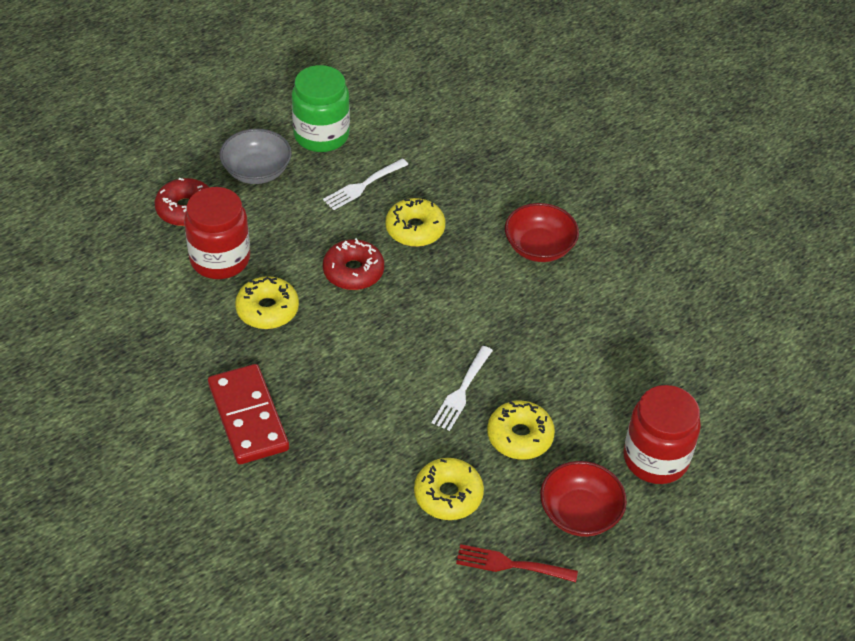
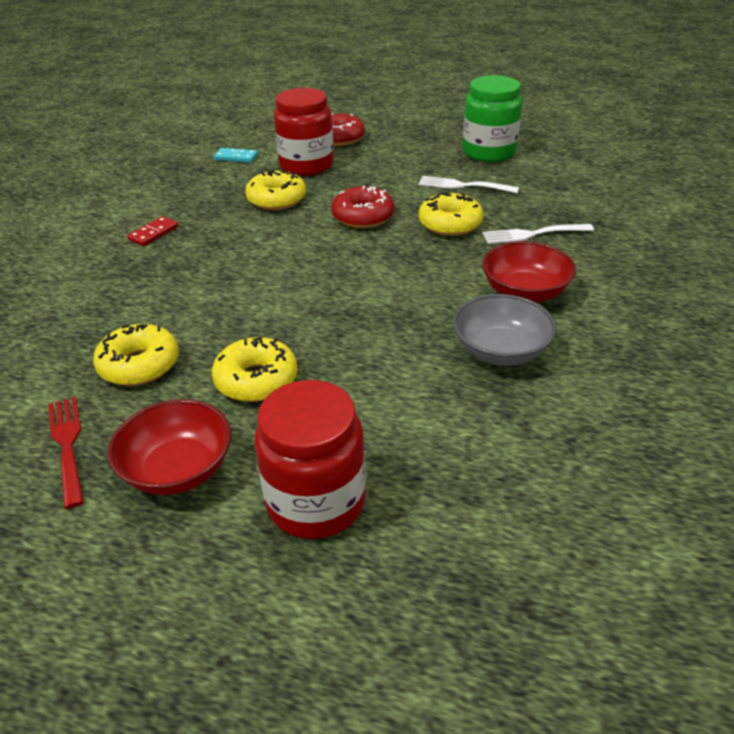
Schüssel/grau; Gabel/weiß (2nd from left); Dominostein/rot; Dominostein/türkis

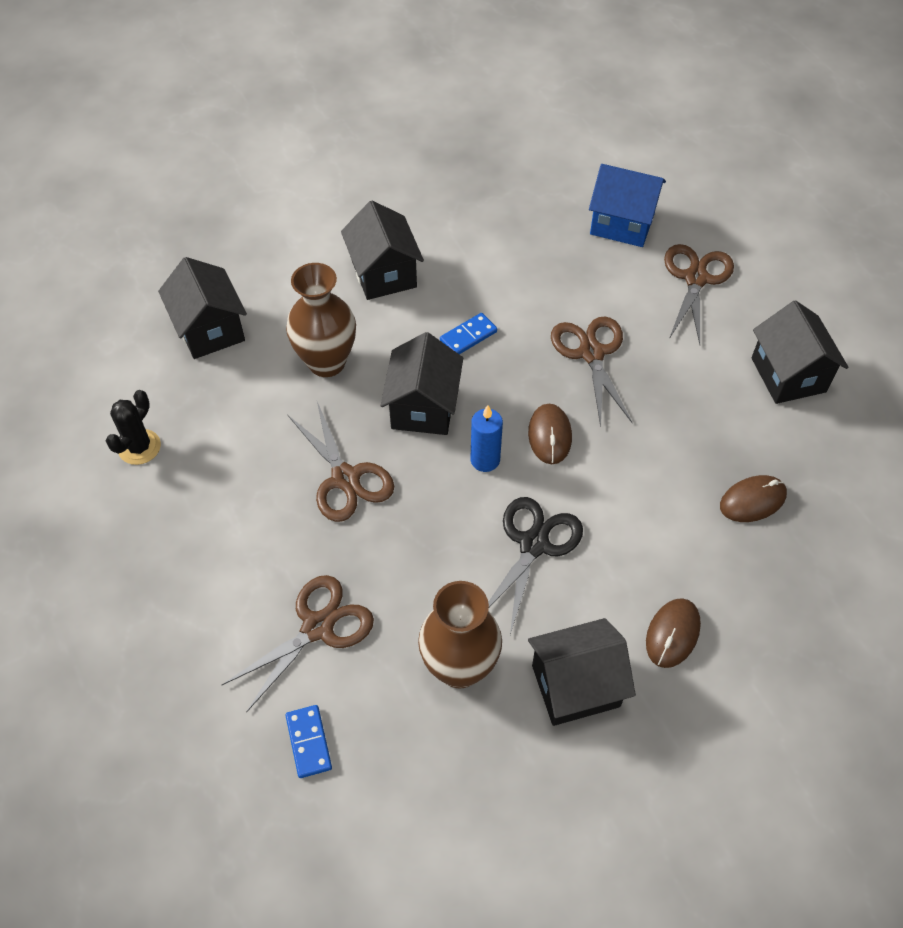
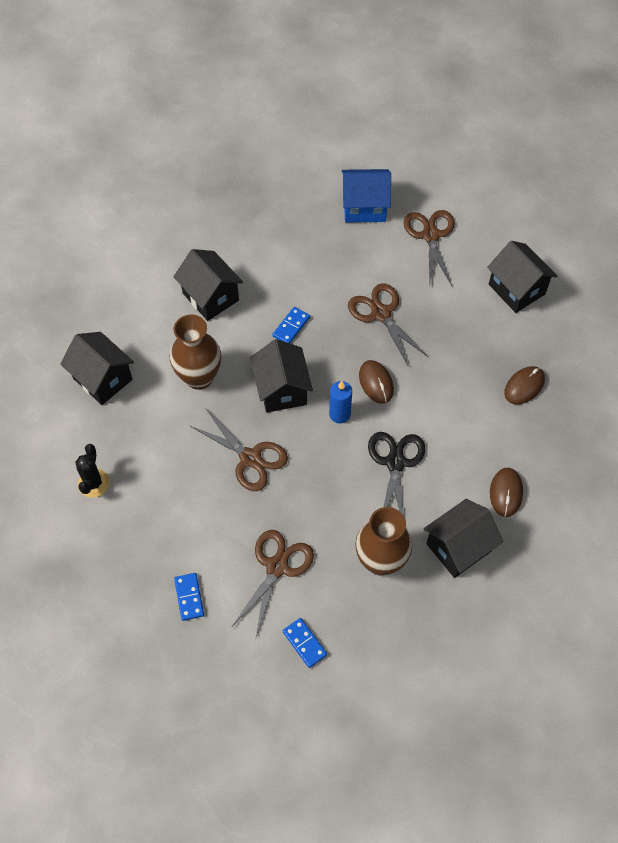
Dominostein/blau (1st from left)

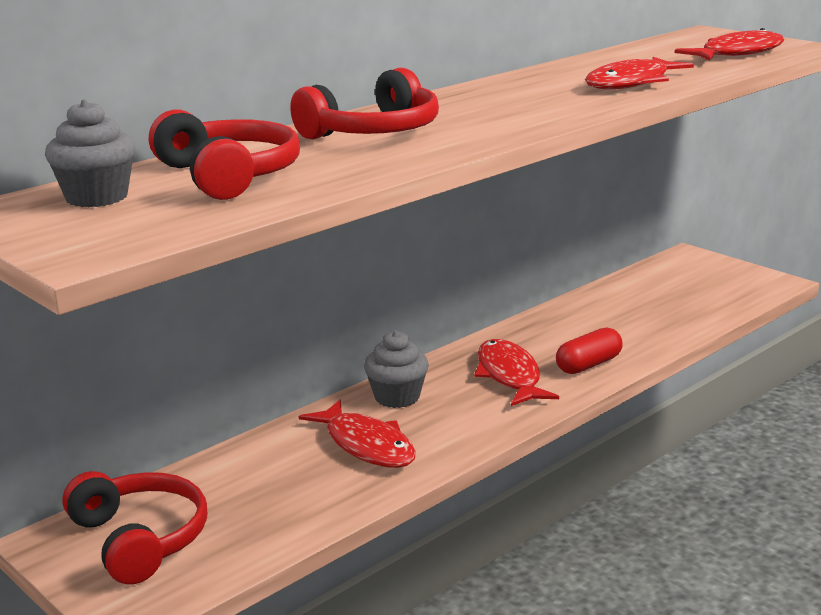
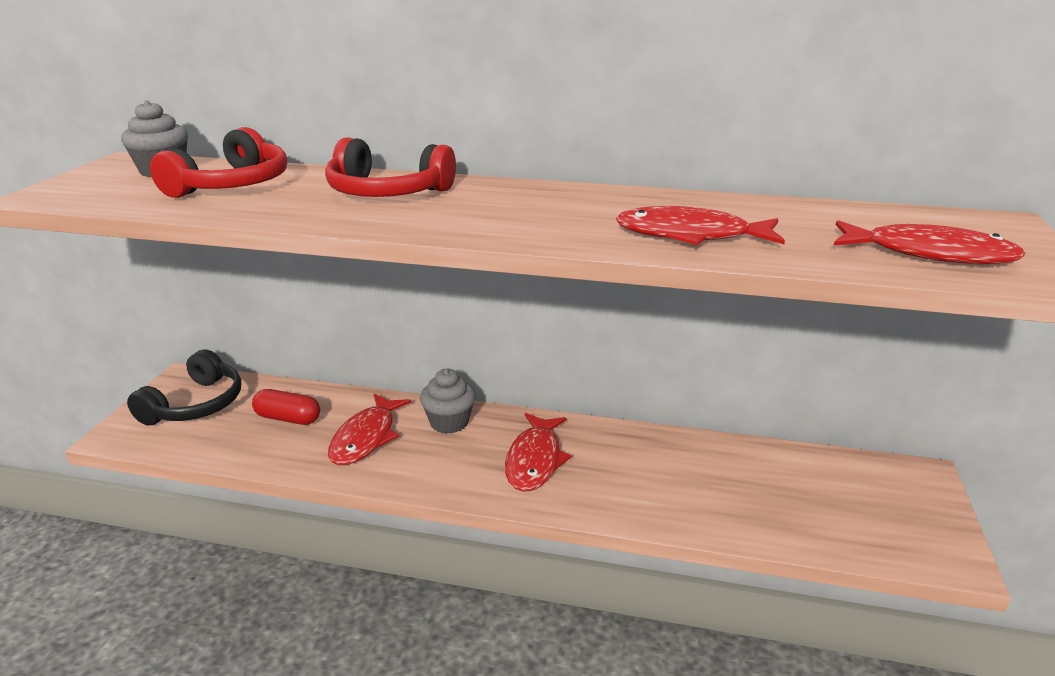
Kapsel/rot; Fisch/rot (2nd from left); Kopfhörer/schwarz

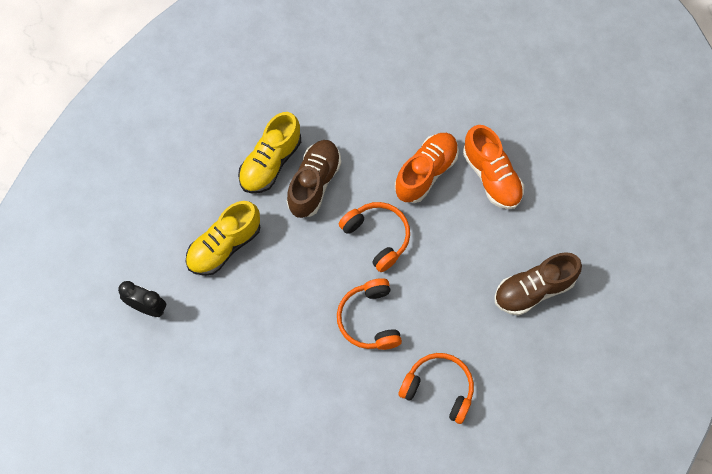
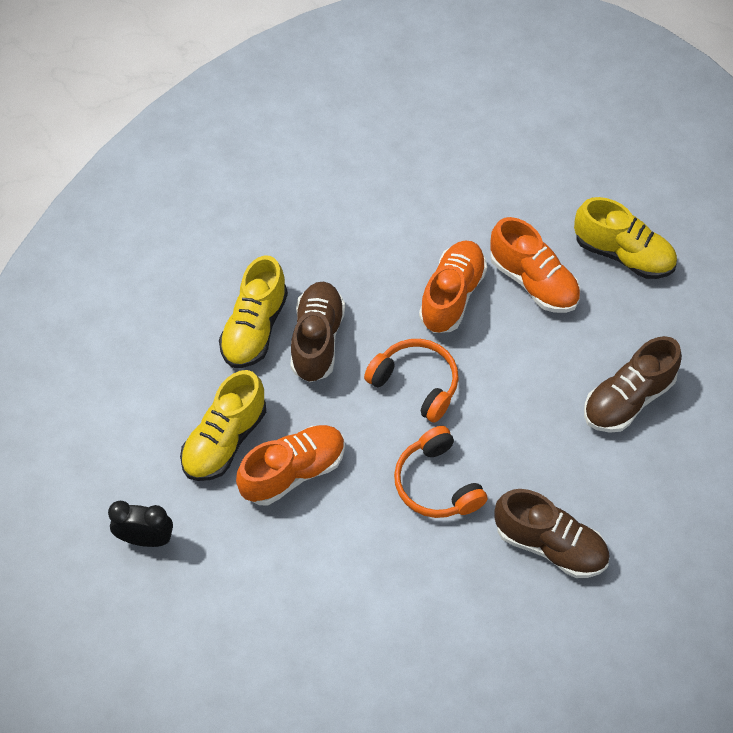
Schuh/braun (2nd from left); Schuh/gelb (3rd from left); Schuh/orange (1st from left)

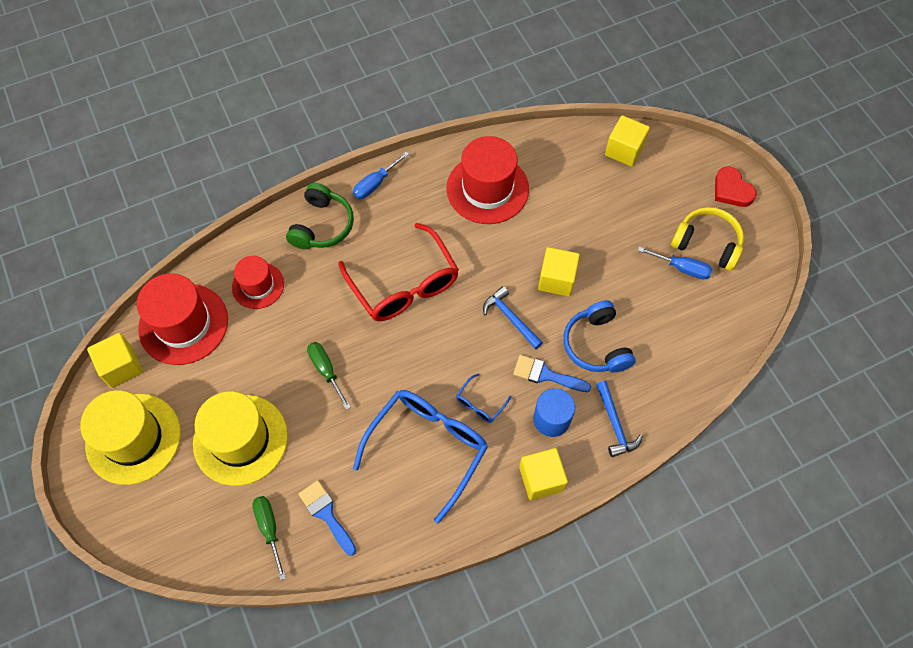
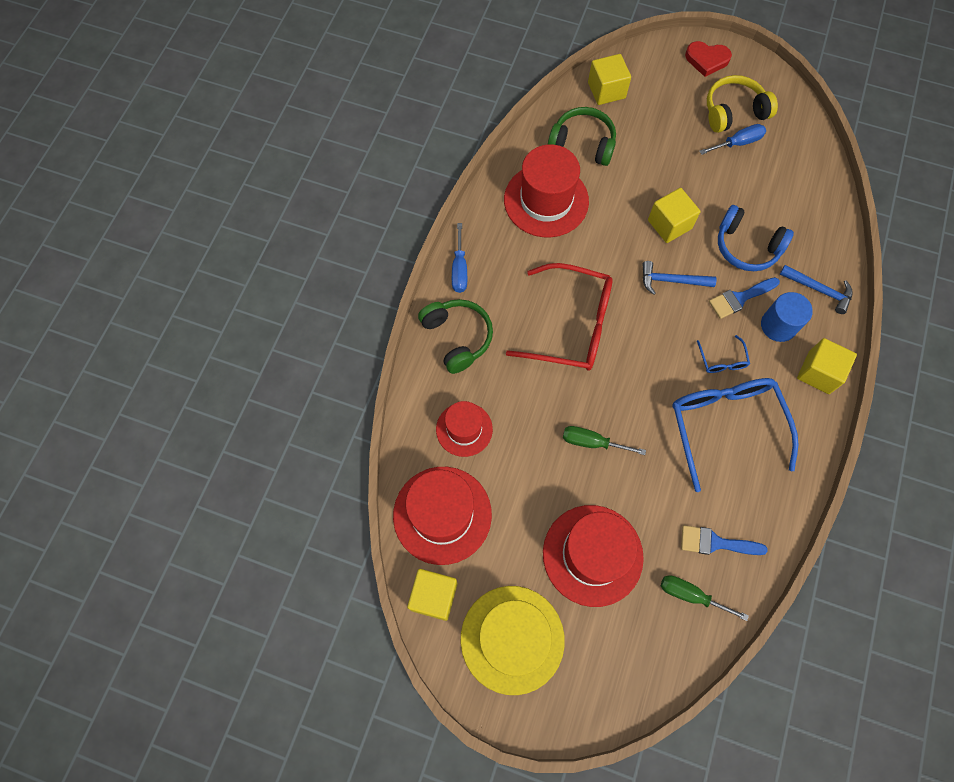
Hut/rot (4th from left); Kopfhörer/grün (2nd from left)

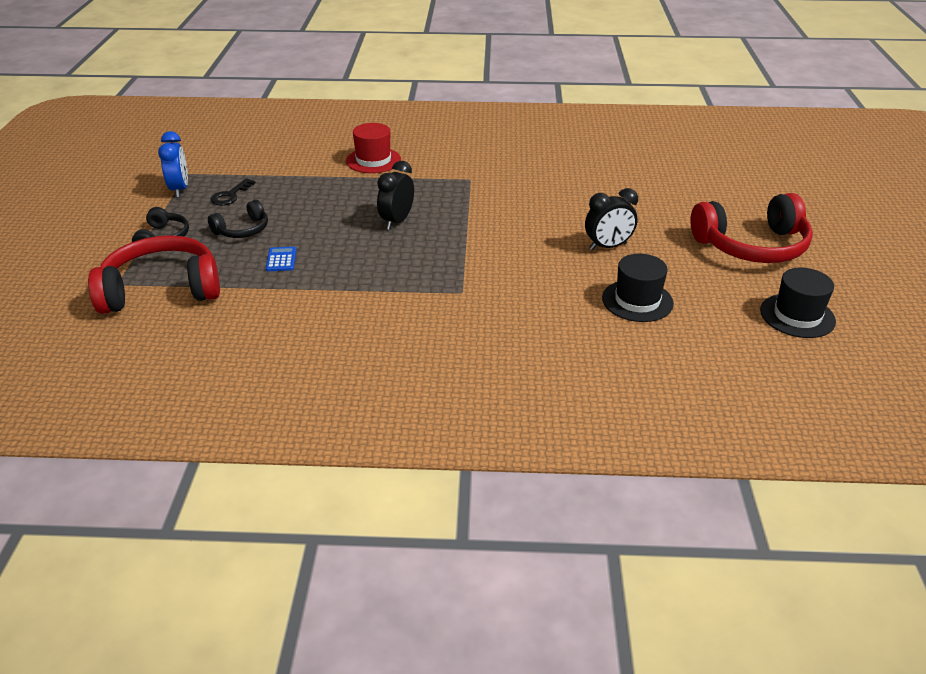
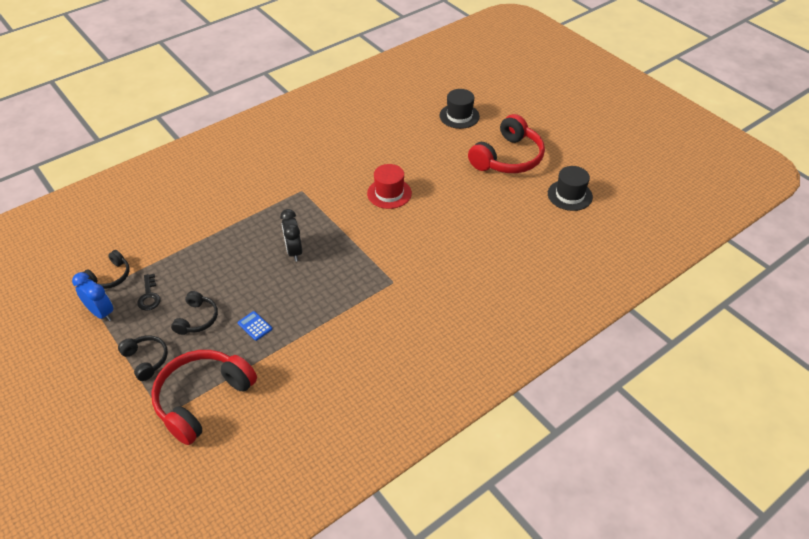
Hut/rot; Wecker/schwarz (2nd from left in the first image); Hut/schwarz (1st from left); Kopfhörer/schwarz (1st from left)

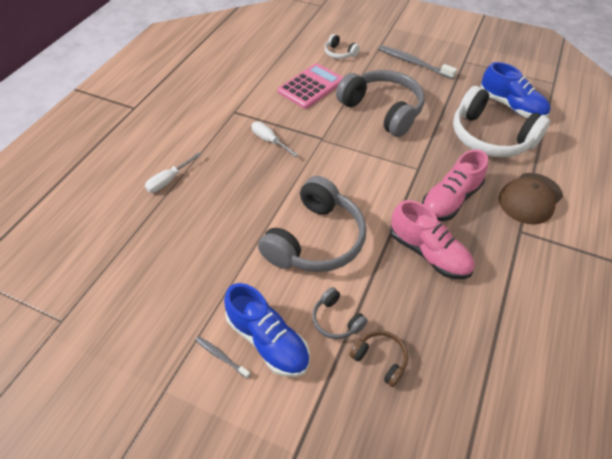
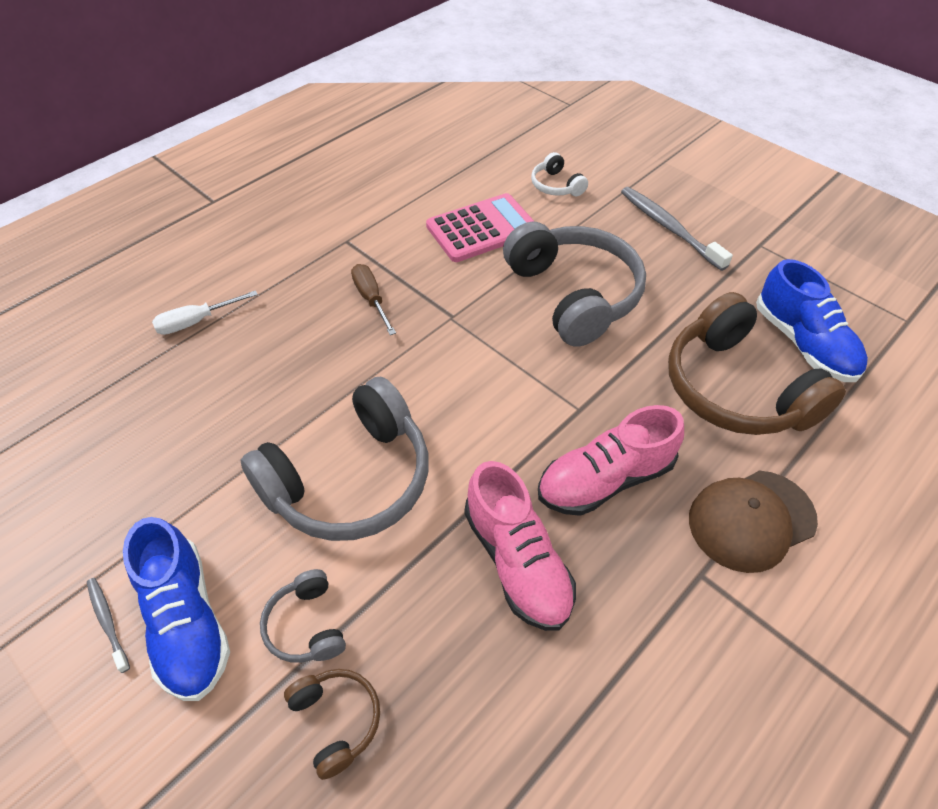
Kopfhörer/braun (2nd from left); Schraubenzieher/braun

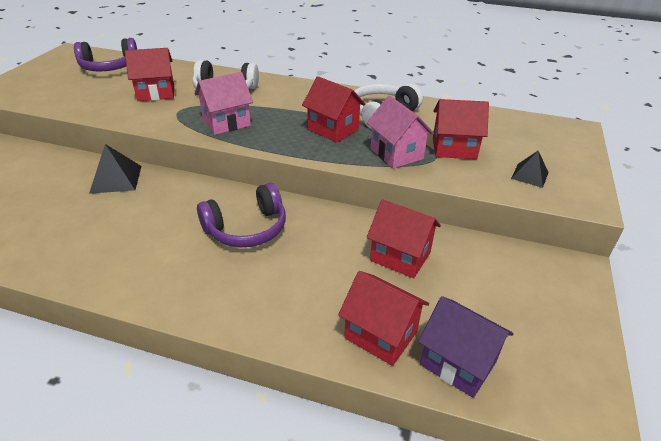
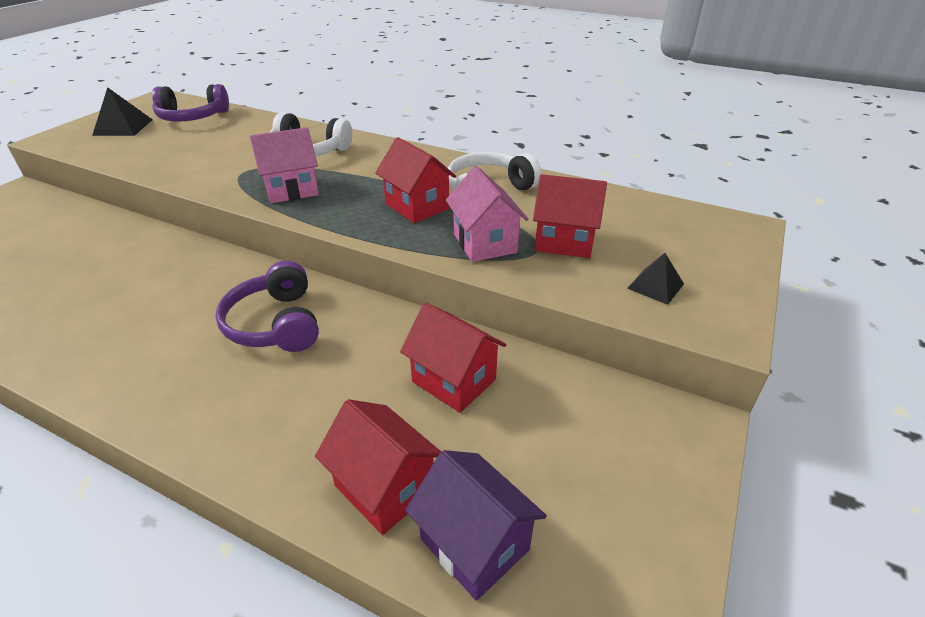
Haus/rot (1st from left in the first image); Pyramide/schwarz (1st from left); Kopfhörer/lila (2nd from left)

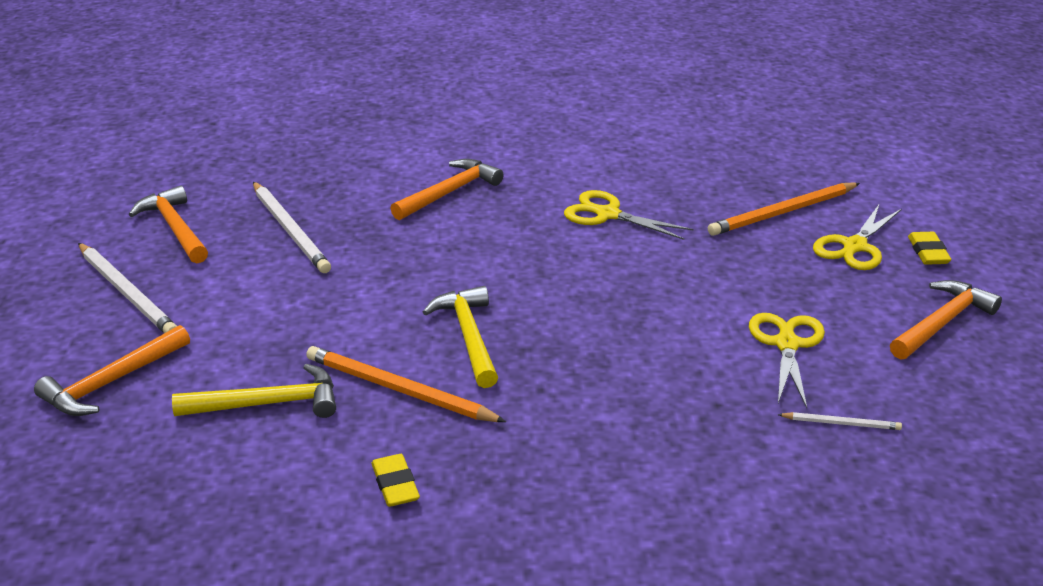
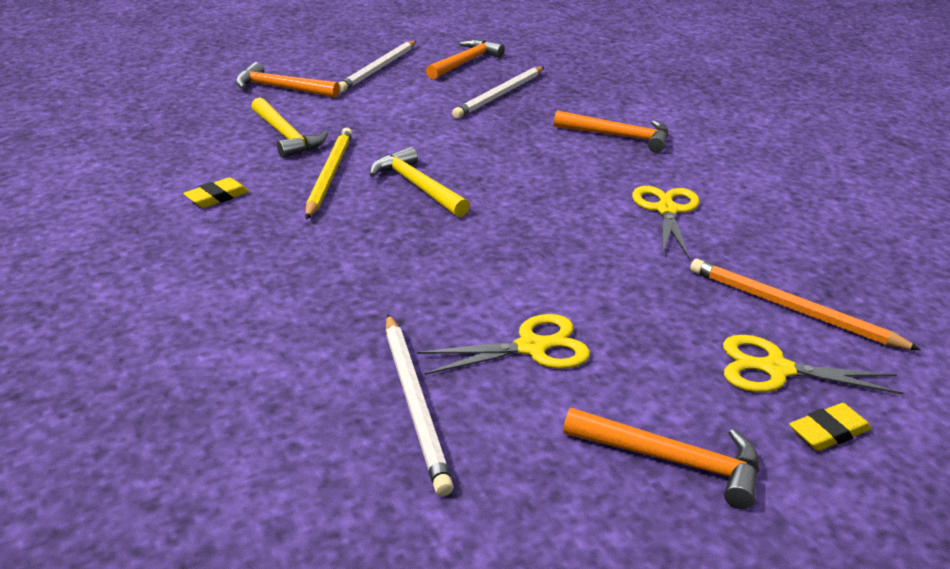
Hammer/gelb (2nd from left); Bleistift/gelb; Bleistift/weiß (2nd from left)

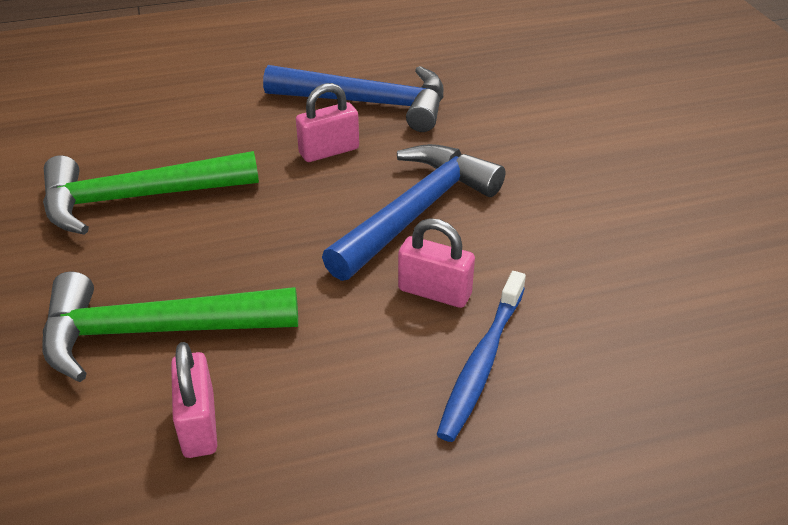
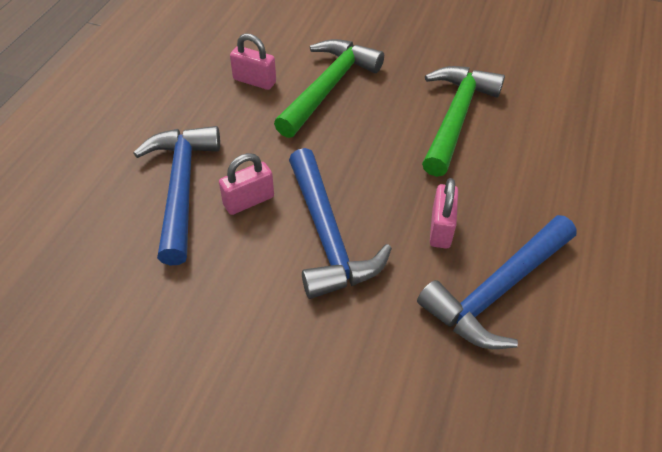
Hammer/blau (1st from left)

